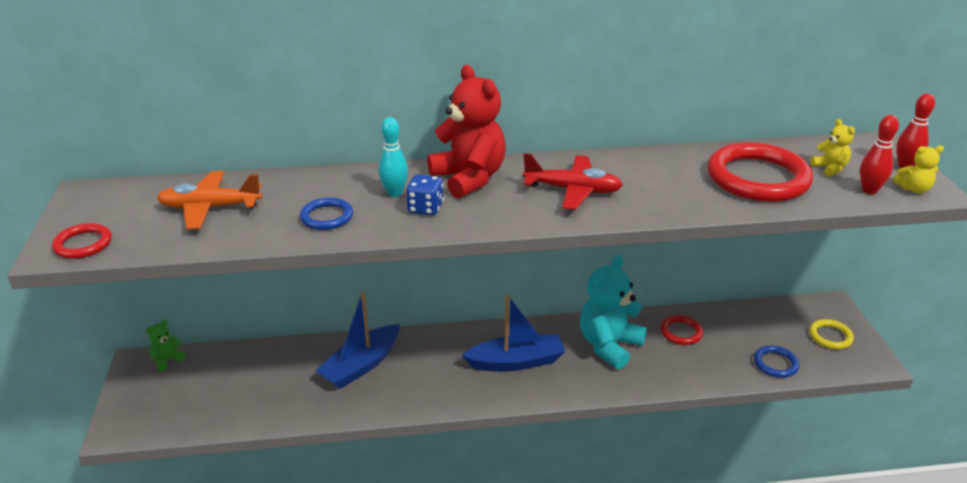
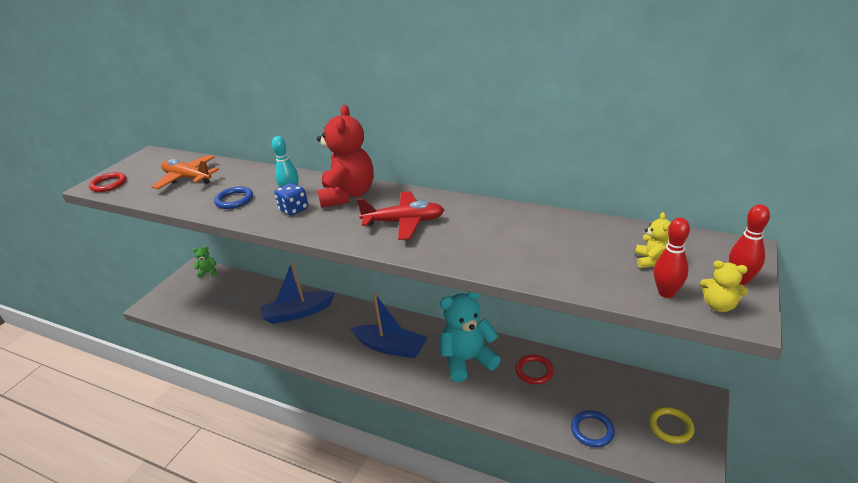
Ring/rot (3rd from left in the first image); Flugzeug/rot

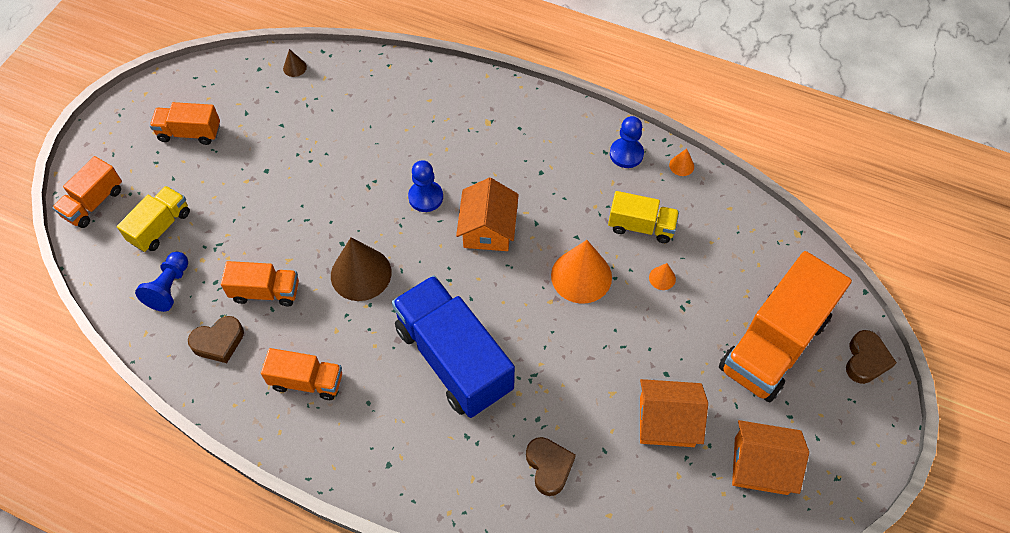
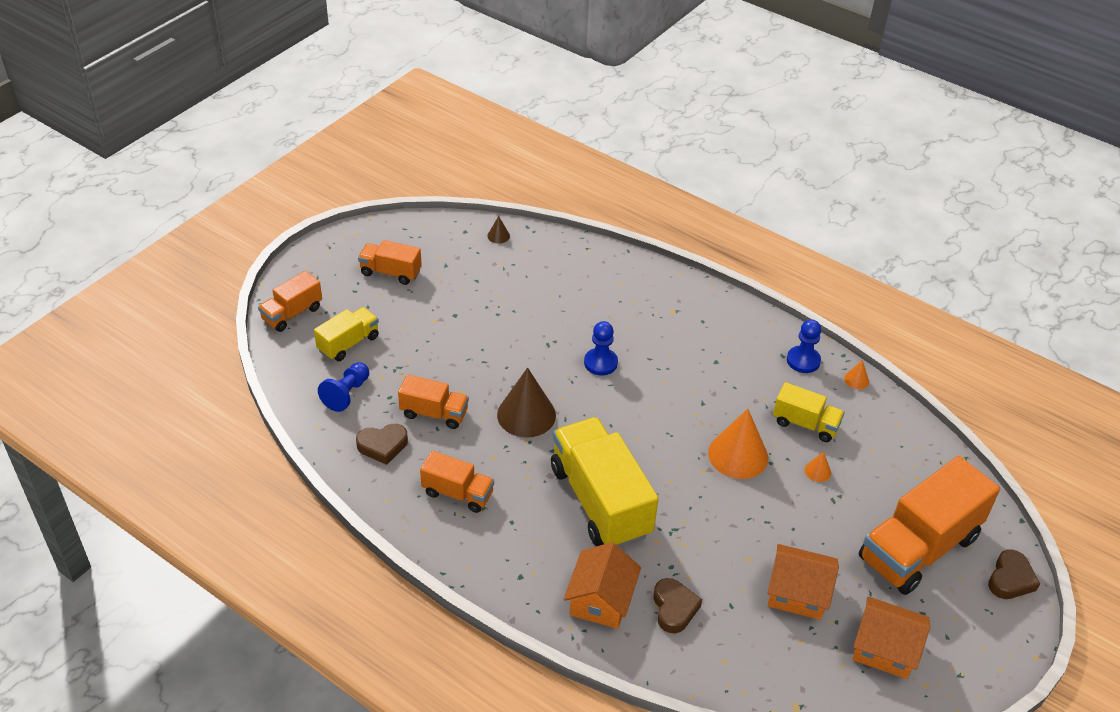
Haus/orange (1st from left); Lastwagen/gelb (2nd from left)

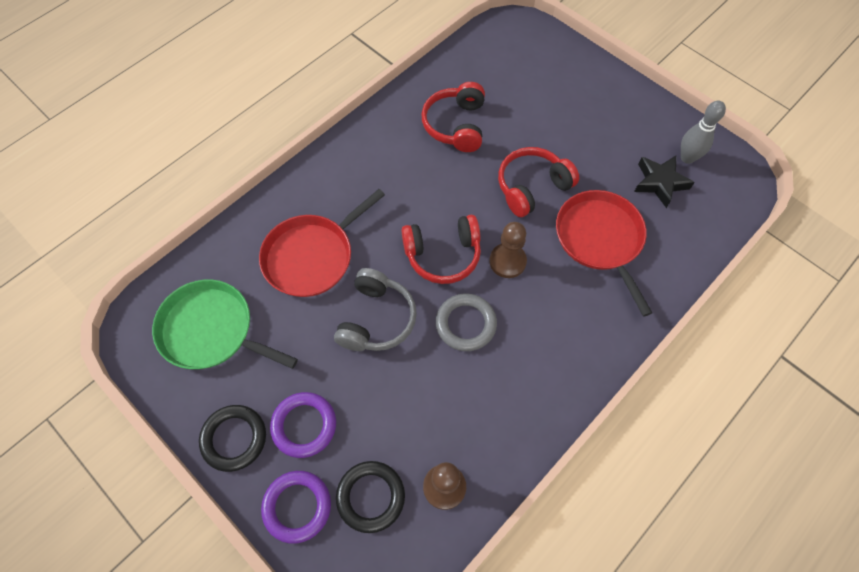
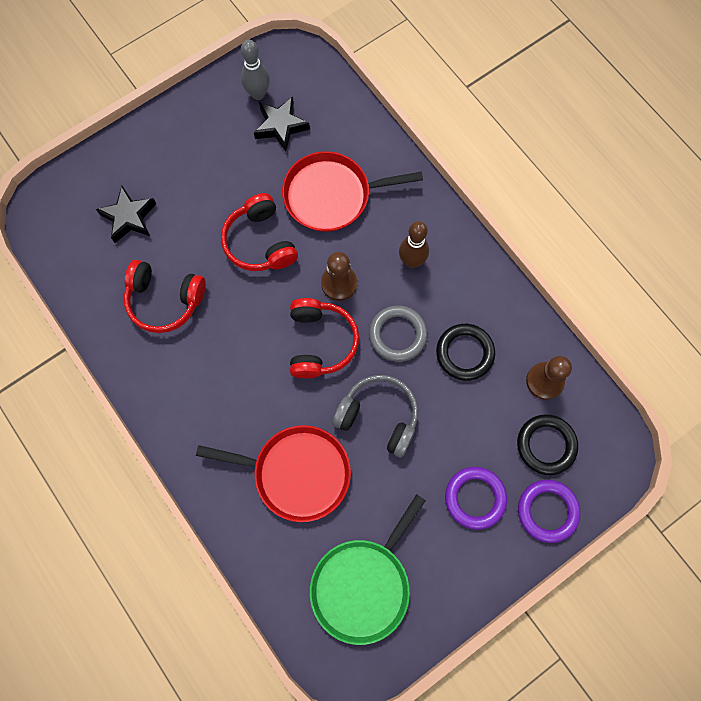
Pfanne/rot (1st from left); Ring/schwarz (1st from left); Stern/schwarz (1st from left); Bowlingkegel/braun

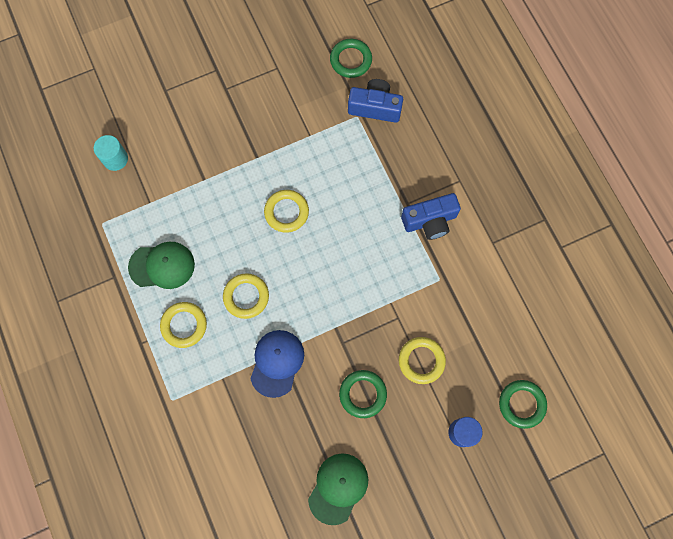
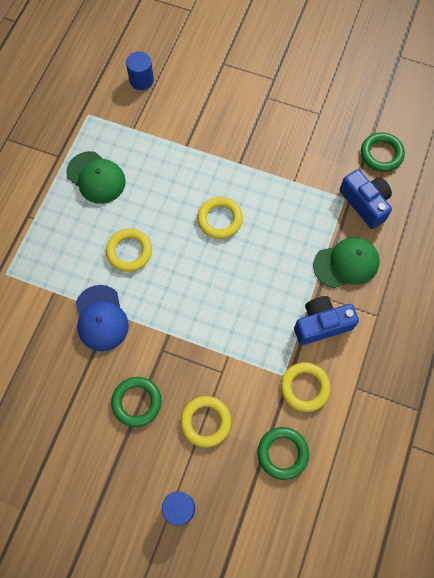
Vollzylinder/blau (1st from left); Kamera/blau (1st from left); Ring/gelb (4th from left); Kappe/blau; Ring/grün (2nd from left); Kappe/grün (2nd from left)

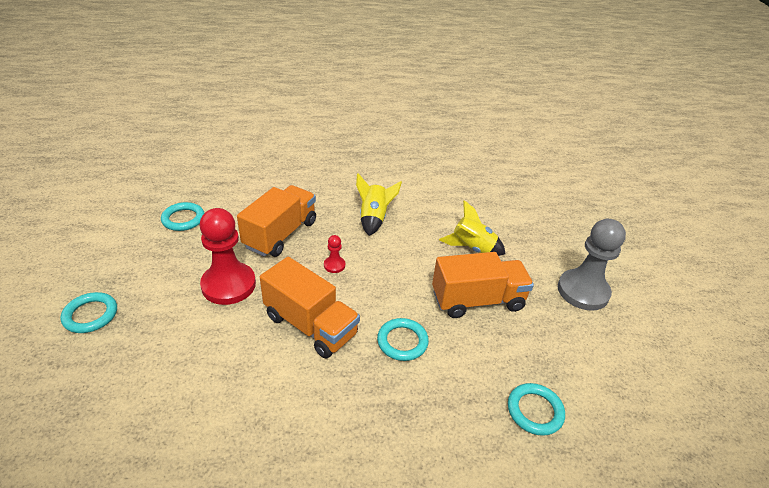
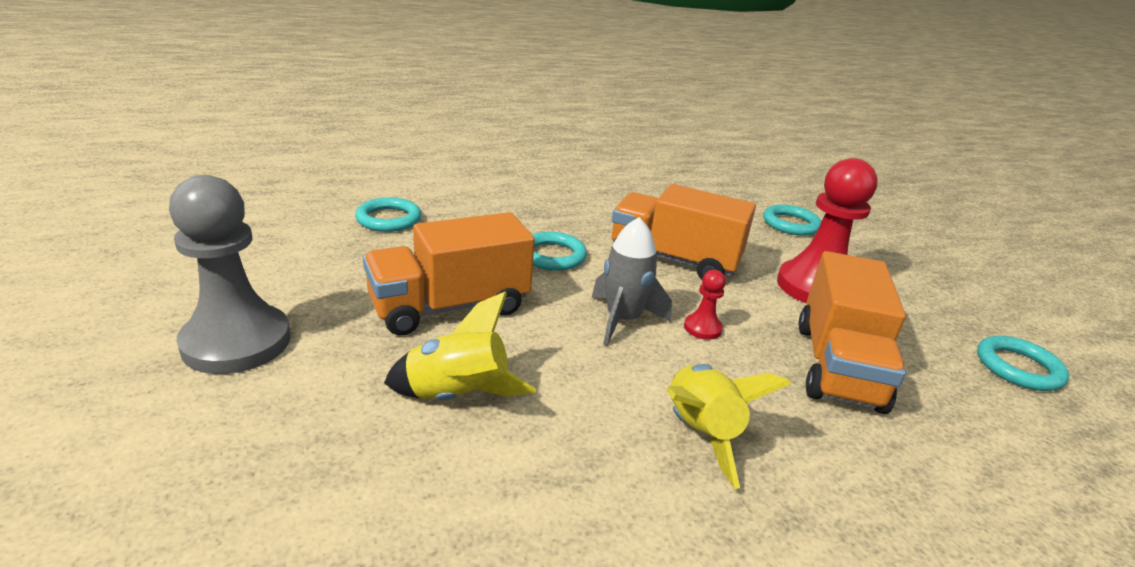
Ring/türkis (3rd from left); Rakete/grau

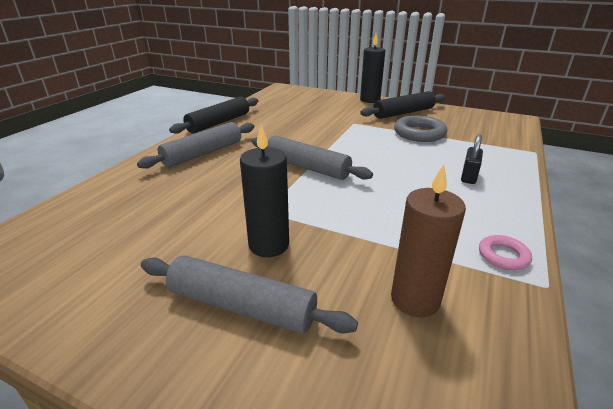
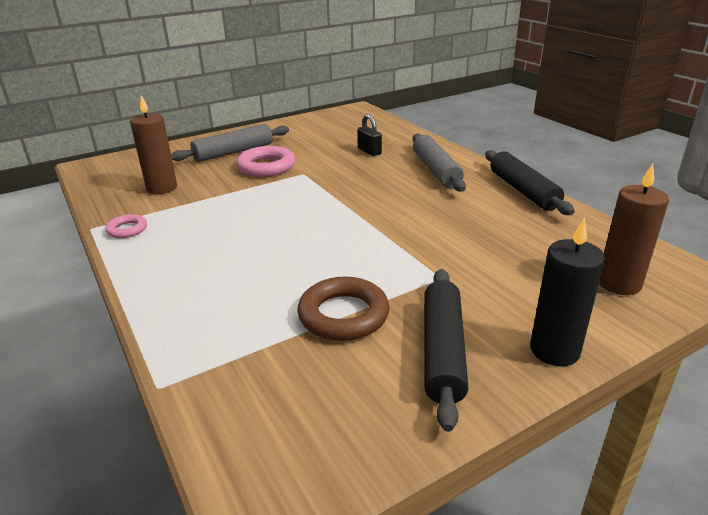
Ring/braun; Ring/rosa (2nd from left); Nudelholz/grau (3rd from left in the first image); Vorhängeschloss/schwarz; Kerze/braun (2nd from left)

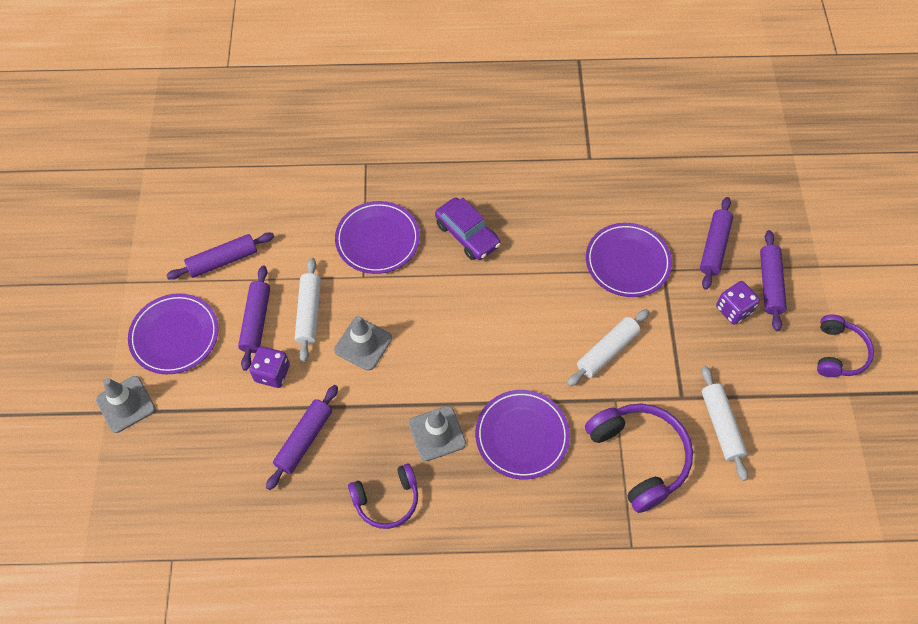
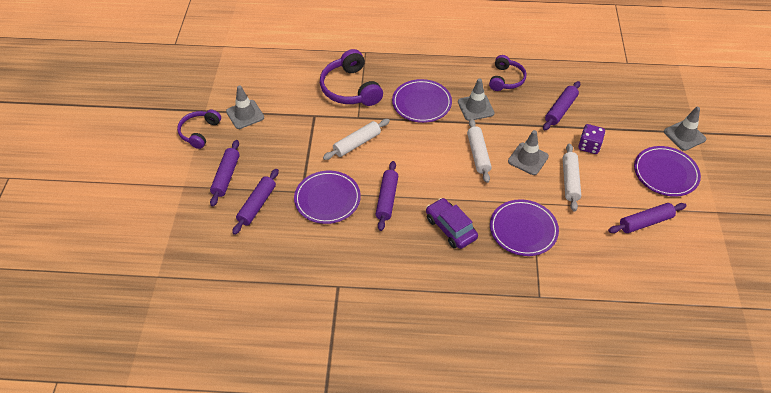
Nudelholz/lila (3rd from left); Spielwürfel/lila (2nd from left in the first image); Nudelholz/weiß (2nd from left); Kopfhörer/lila (3rd from left); Leitkegel/grau (1st from left)

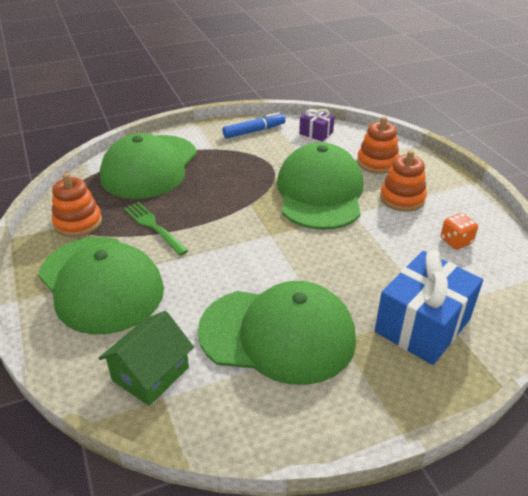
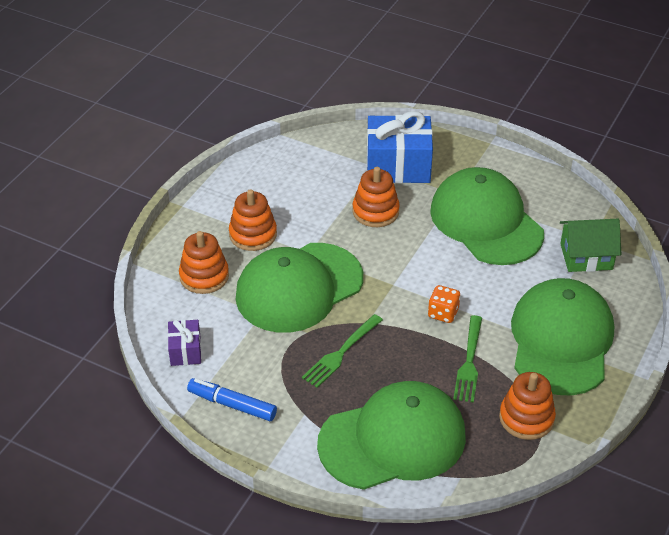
Spielwürfel/orange; Stapelspielzeug/orange (3rd from left); Gabel/grün (1st from left)

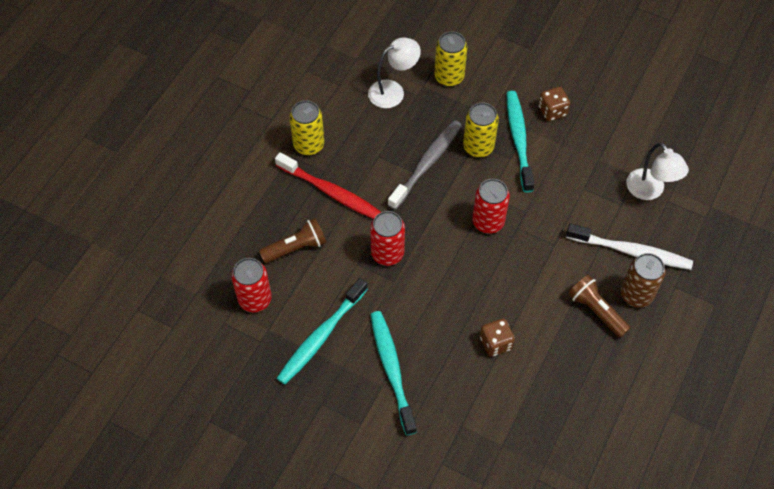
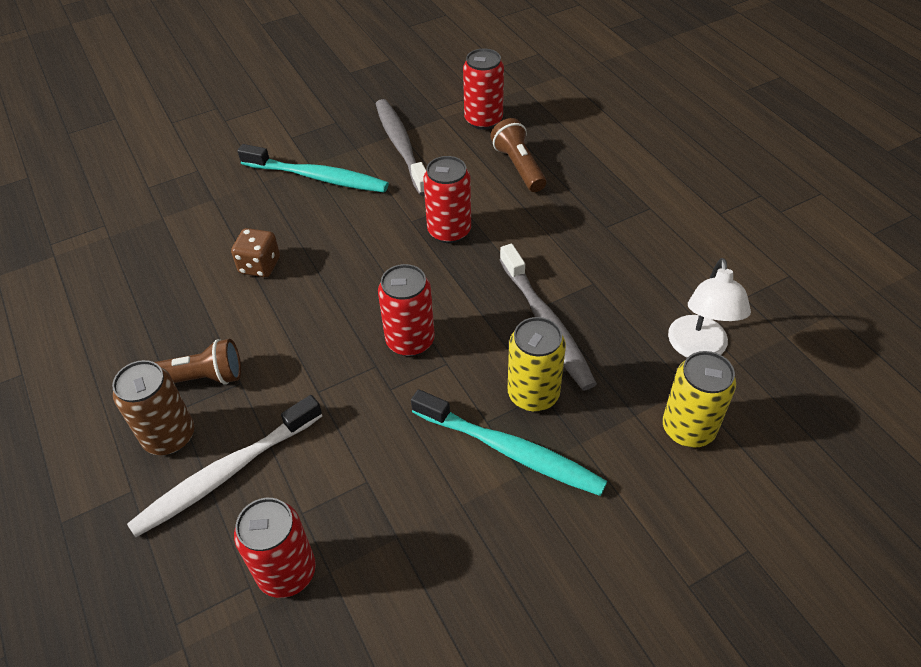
Spielwürfel/braun (2nd from left in the first image); Dose/gelb (1st from left in the first image); Dose/rot (1st from left); Zahnbürste/rot; Taschenlampe/braun (2nd from left); Zahnbürste/grau (1st from left)

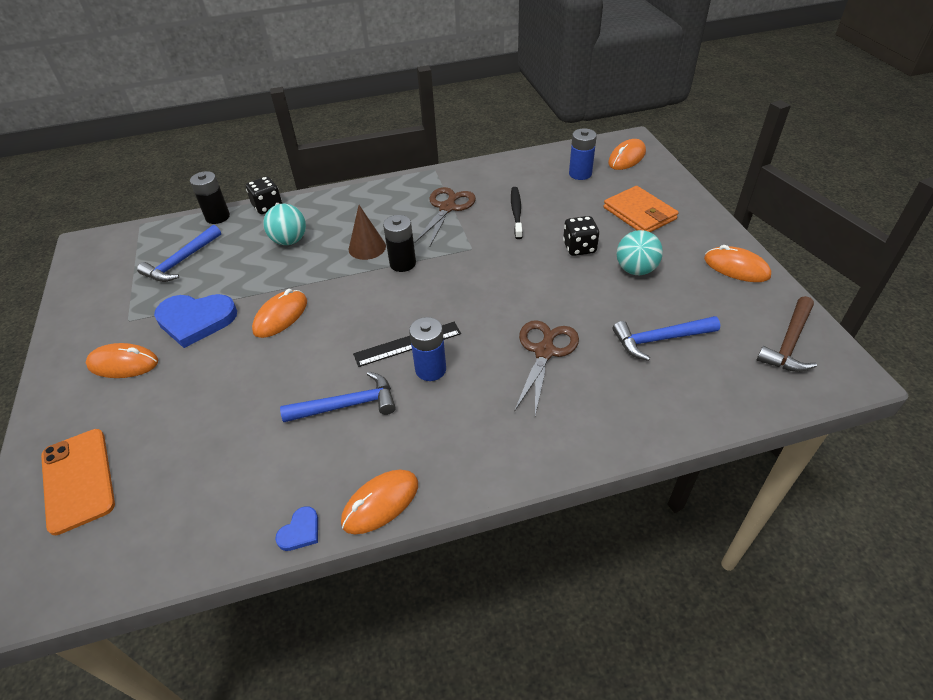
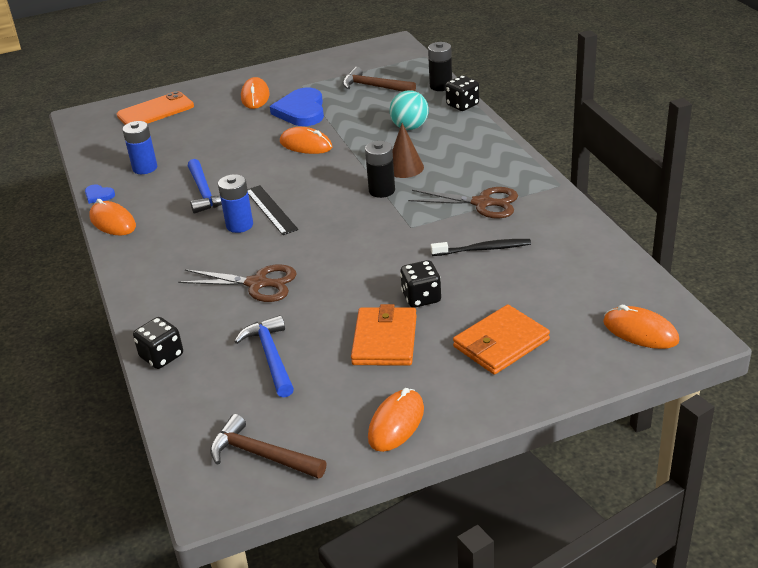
Batterie/blau (1st from left); Hammer/braun (2nd from left); Geldbörse/orange (1st from left); Spielwürfel/schwarz (1st from left)

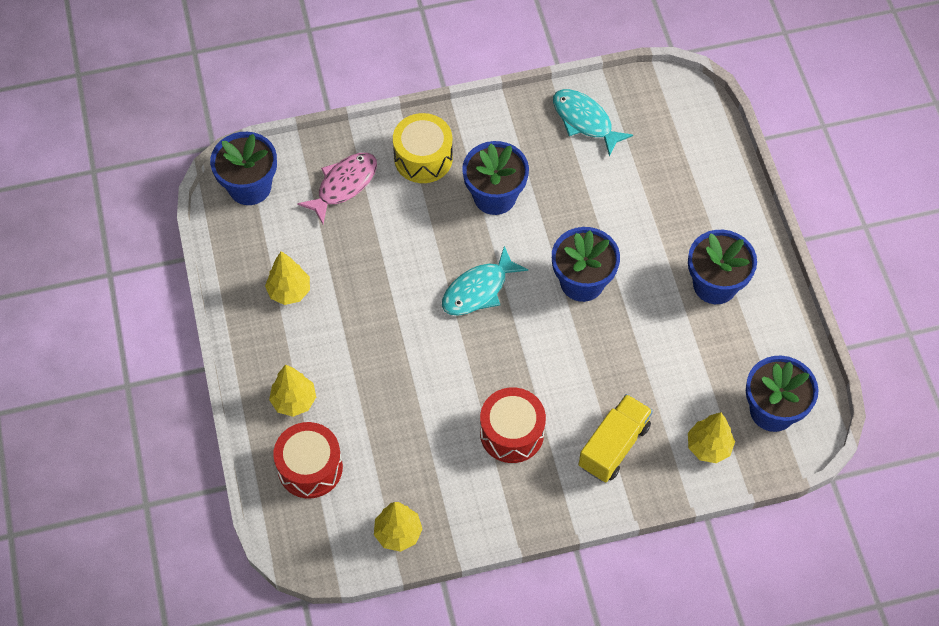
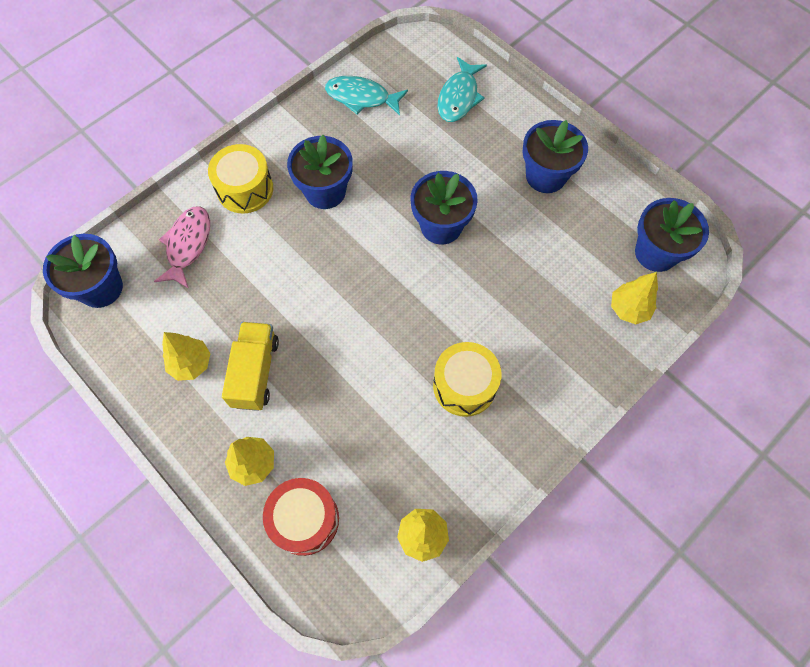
Fisch/türkis (2nd from left); Trommel/gelb (2nd from left); Lastwagen/gelb

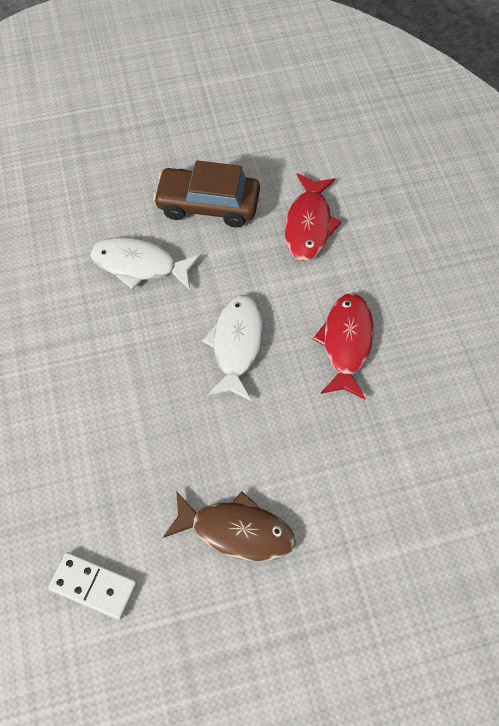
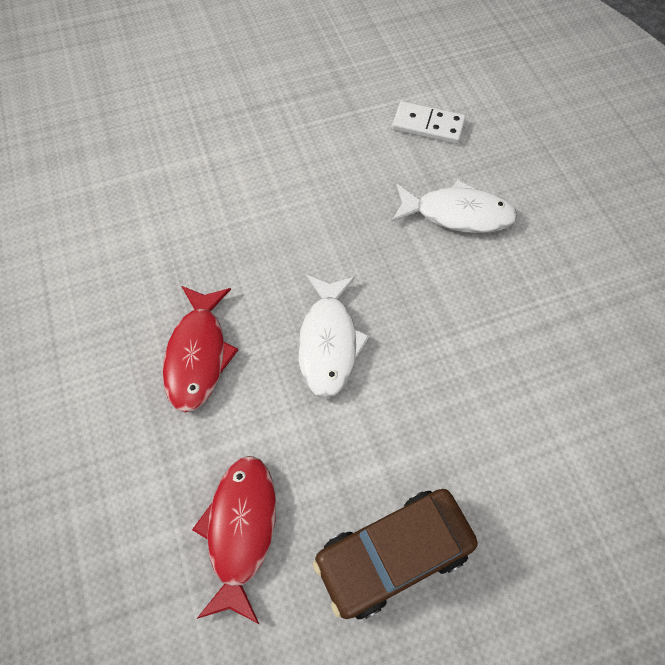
Auto/braun; Fisch/weiß (2nd from left); Fisch/braun

